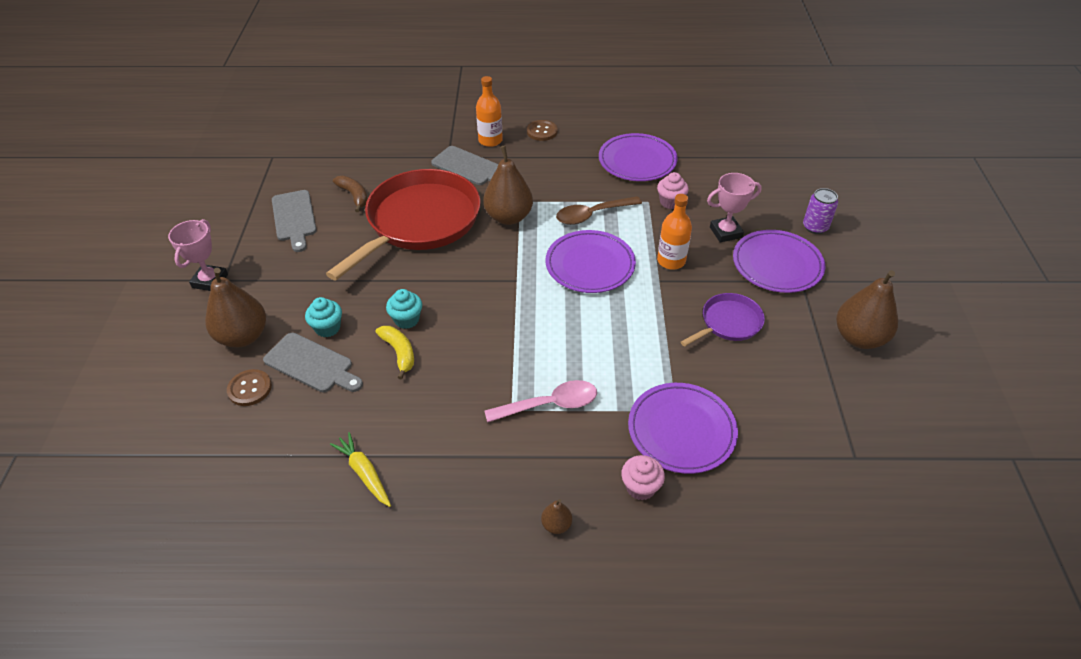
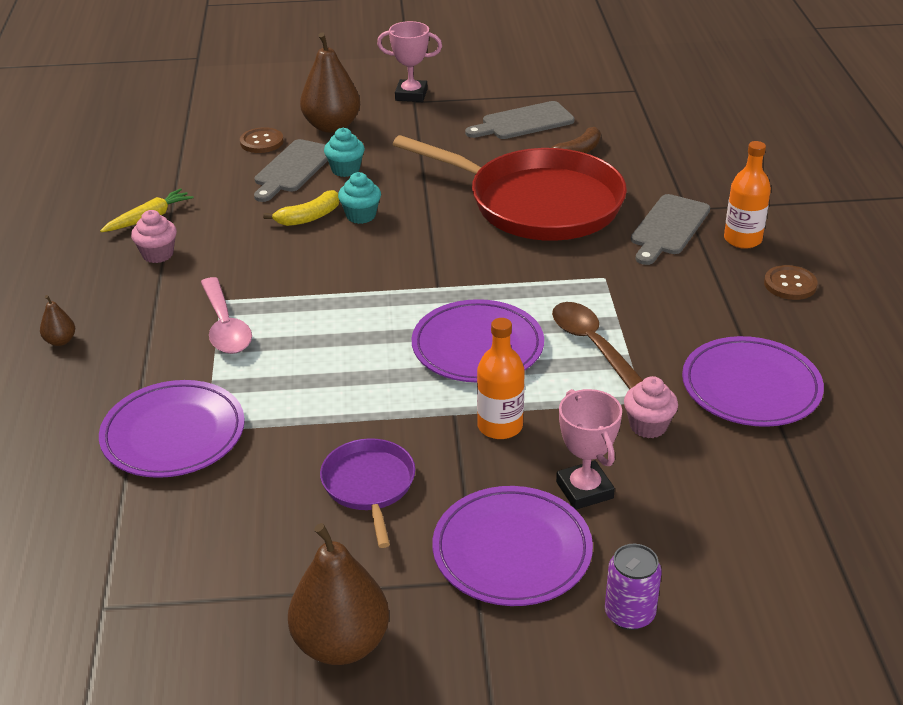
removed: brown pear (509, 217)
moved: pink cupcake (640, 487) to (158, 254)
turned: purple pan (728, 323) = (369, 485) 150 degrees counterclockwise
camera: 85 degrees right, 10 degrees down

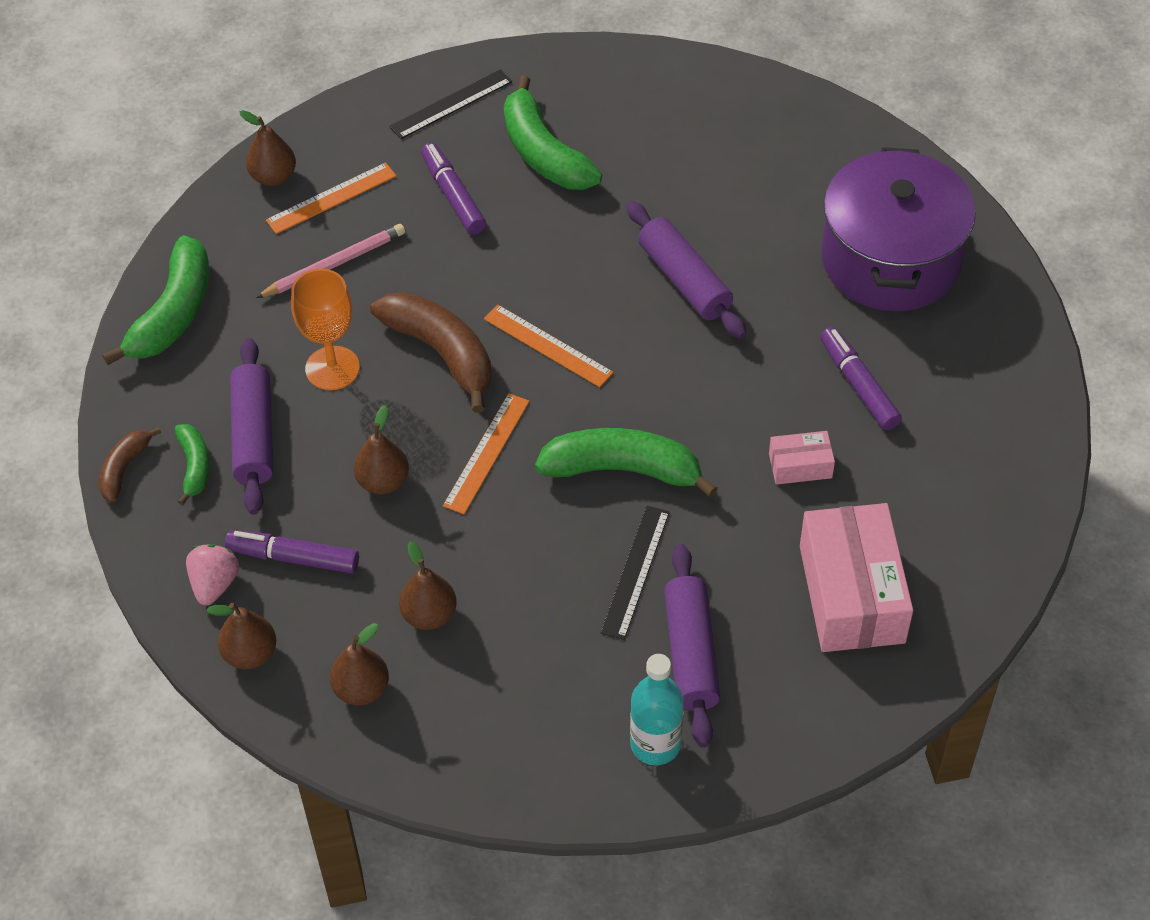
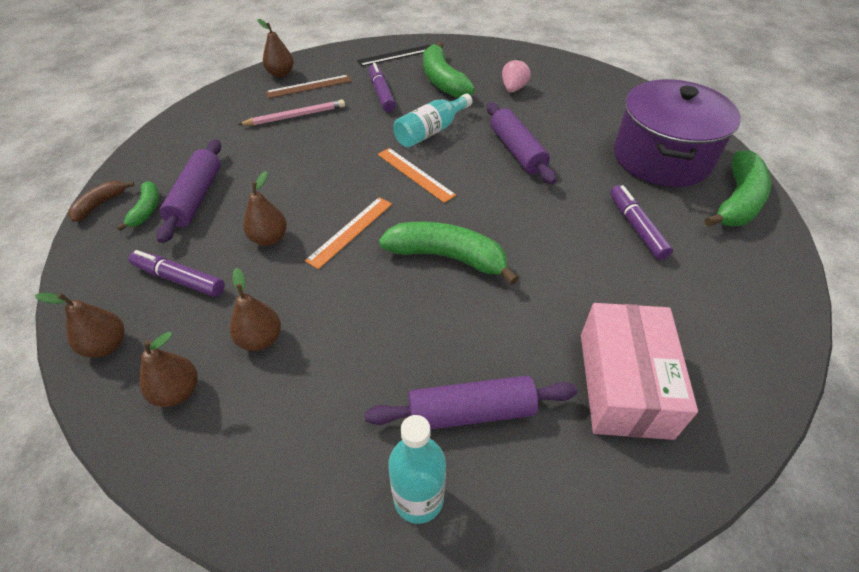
removed: orange goblet (332, 368); brown banana (441, 353); pink box (800, 466); black ruler (635, 571)
added: turquoise bottle (431, 131)
moved: green banana (173, 313) to (737, 201); pink strawberry (214, 584) to (513, 89)
recoloured: orange ruler (331, 198) to brown ruler (309, 86)
turned: purple rolling pin (691, 653) = (471, 412) 75 degrees clockwise
camera: 10 degrees right, 5 degrees down

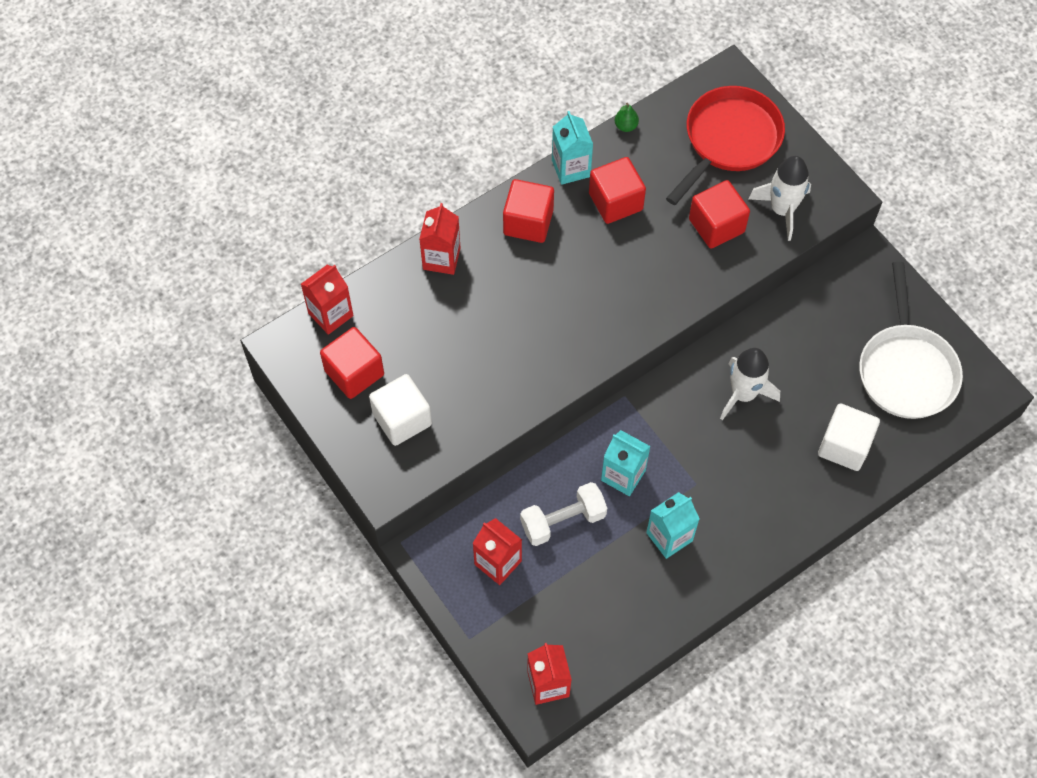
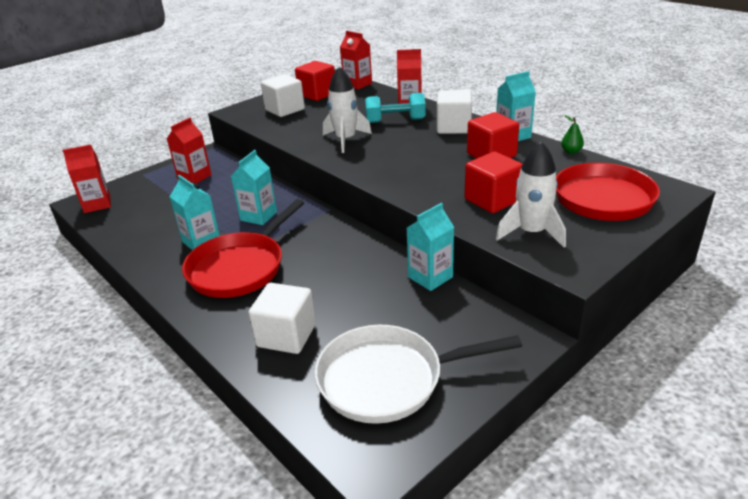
removed: white dumbbell (563, 521)
added: turquoise dumbbell (395, 121); red pan (240, 267); turquoise carton (430, 277)
moved: white rocket (743, 394) to (345, 140)
recoloured: red cube (528, 222) to white cube (453, 127)
camera: 85 degrees right, 30 degrees down

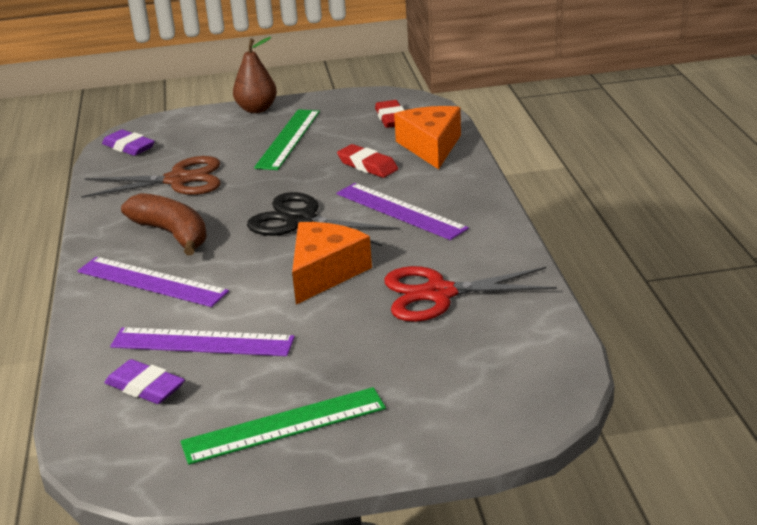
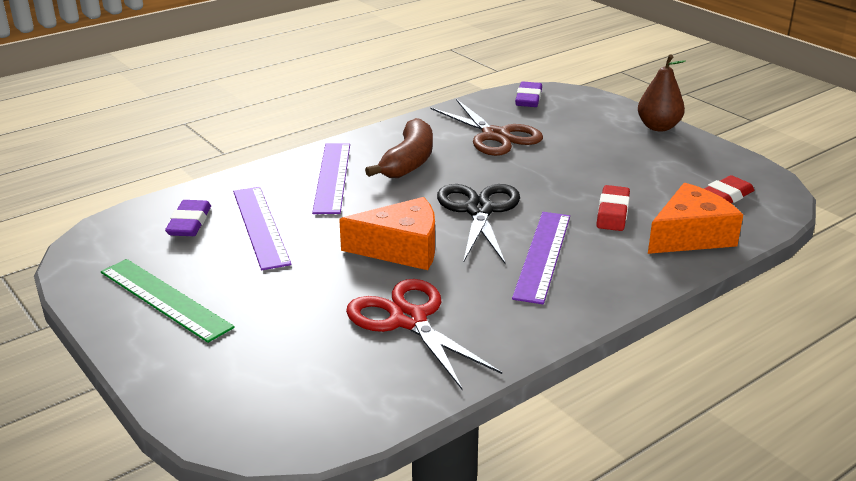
removed: green ruler (288, 139)
camera: 60 degrees right, 0 degrees up

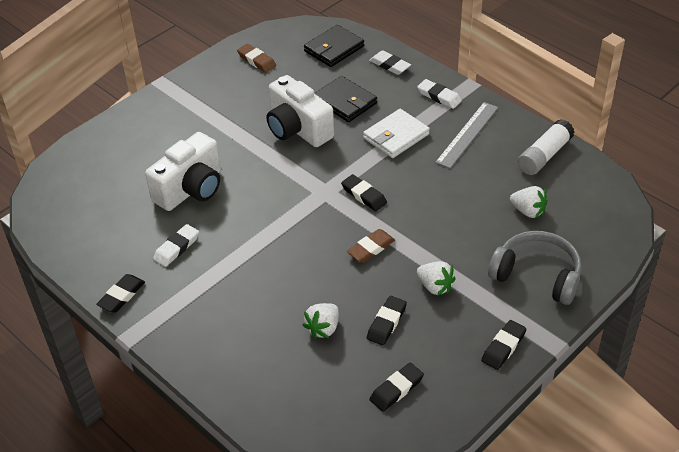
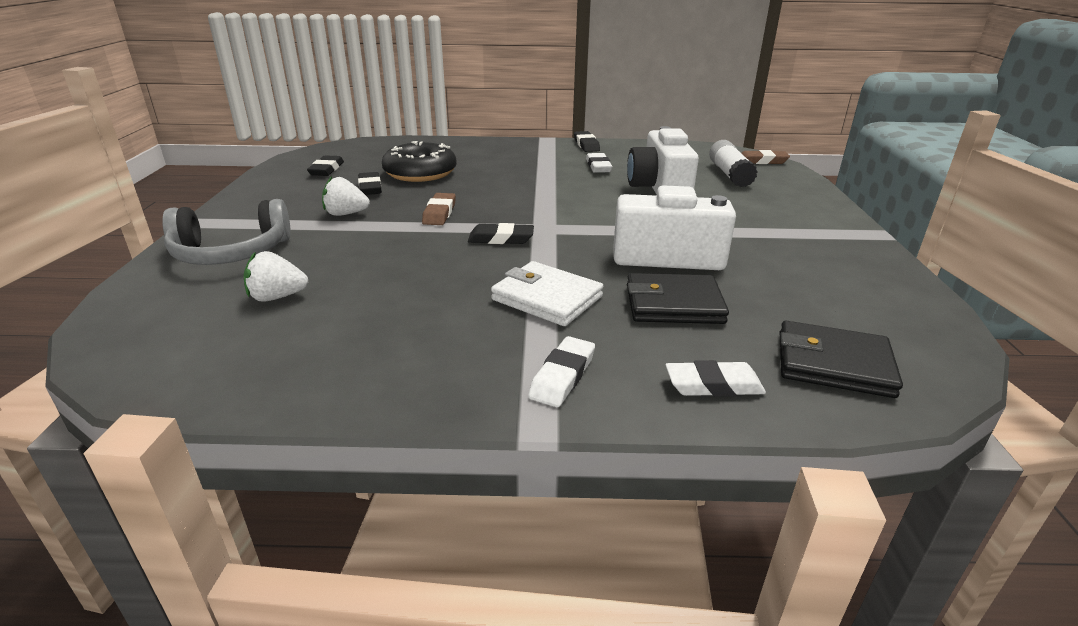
removed: grey ruler (467, 134); black eraser (503, 347)
moved: brown eraser (257, 61) to (762, 161); white glue stick (544, 155) to (729, 174)
replaced: white strawberry (323, 328) to black donut (420, 172)
turned: black wallet (334, 49) = (833, 364) 75 degrees counterclockwise; white eraser (439, 96) = (562, 376) 60 degrees counterclockwise; white wallet (396, 136) = (547, 298) 60 degrees counterclockwise
camera: 135 degrees right, 15 degrees down

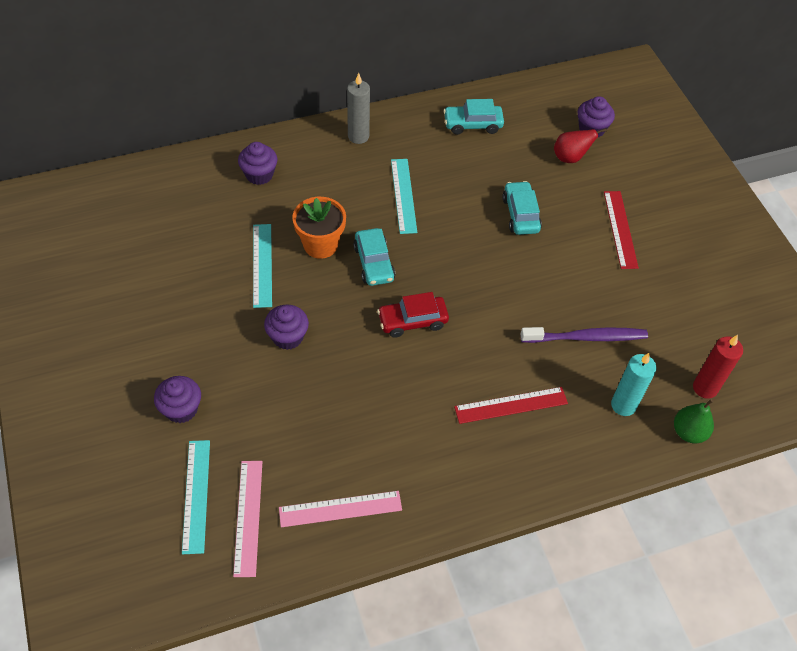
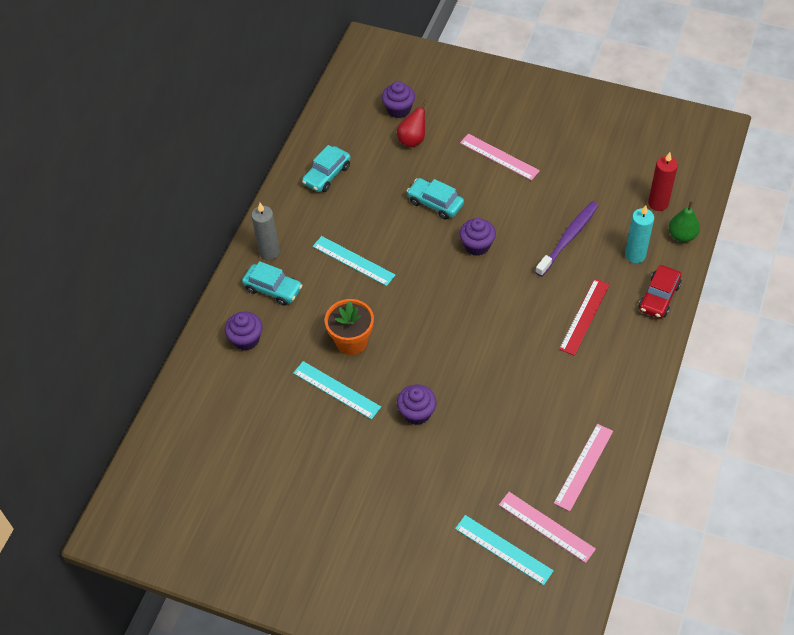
moved: turquoise car (374, 263) to (273, 289); red car (412, 321) to (659, 297); purple cupcake (181, 409) to (477, 245)
recoloured: red ruler (620, 229) to pink ruler (499, 157)
camera: 45 degrees left, 0 degrees up

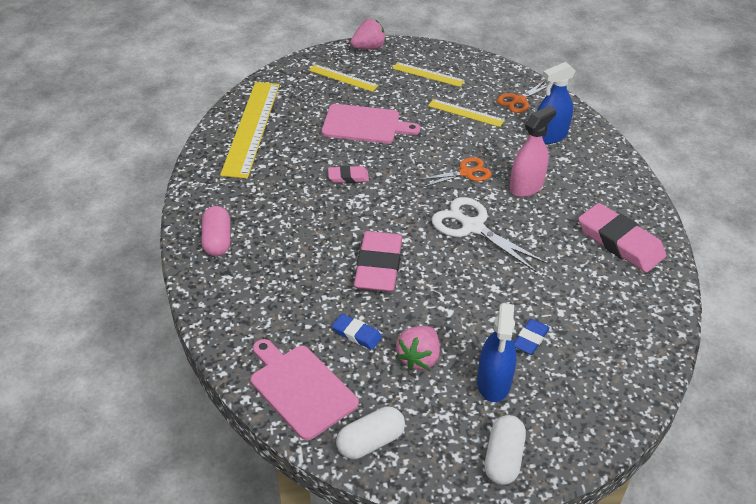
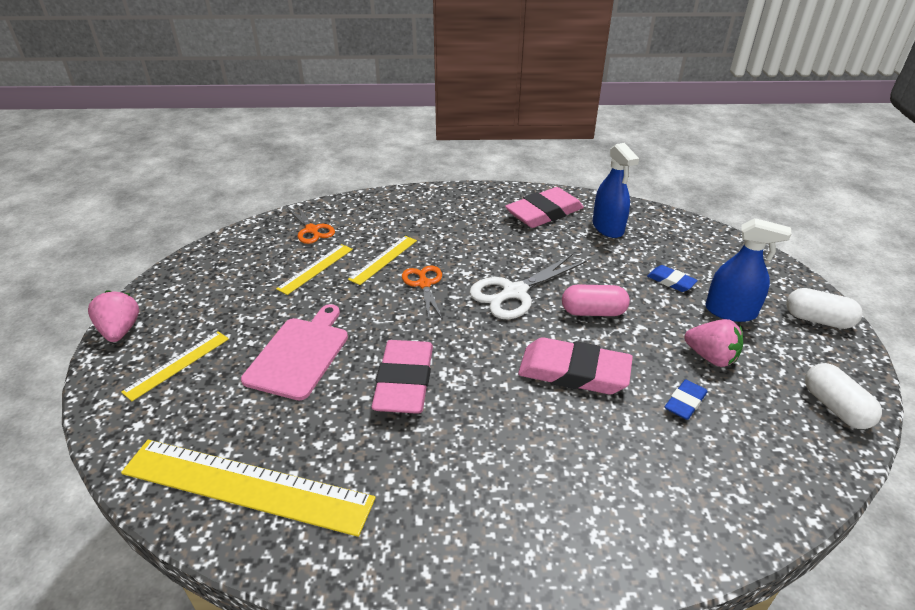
removed: pink spray bottle (526, 186); pink cutting board (301, 388)
moved: yellow ruler (428, 74) to (383, 259); blue spray bottle (550, 136) to (608, 228); pink capsule (217, 240) to (593, 312)
resized: pink eraser (348, 177) = (404, 381) x2.00
camera: 80 degrees left, 5 degrees down

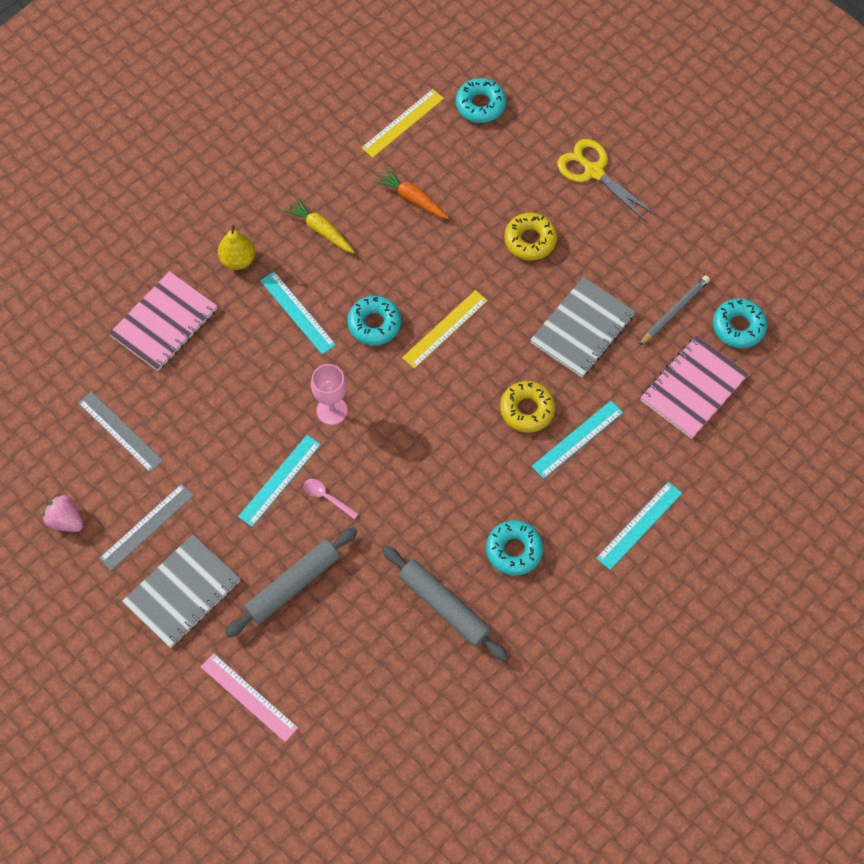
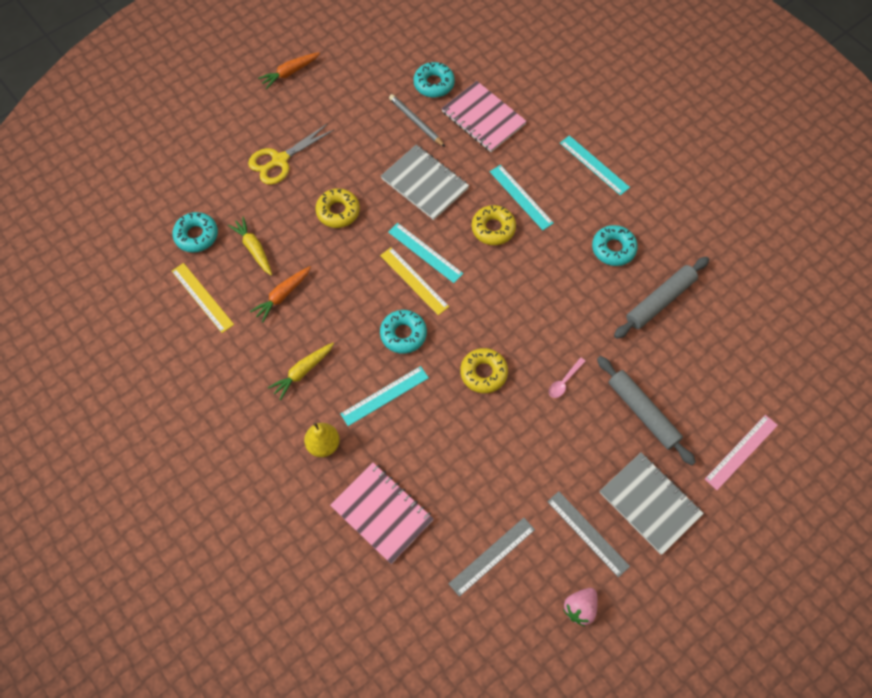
added: orange carrot (290, 72); yellow carrot (254, 249)
moved: turquoise ruler (280, 480) to (425, 252)
replaced: pink goblet (332, 410) to yellow donut (483, 373)
camera: 85 degrees left, 0 degrees up

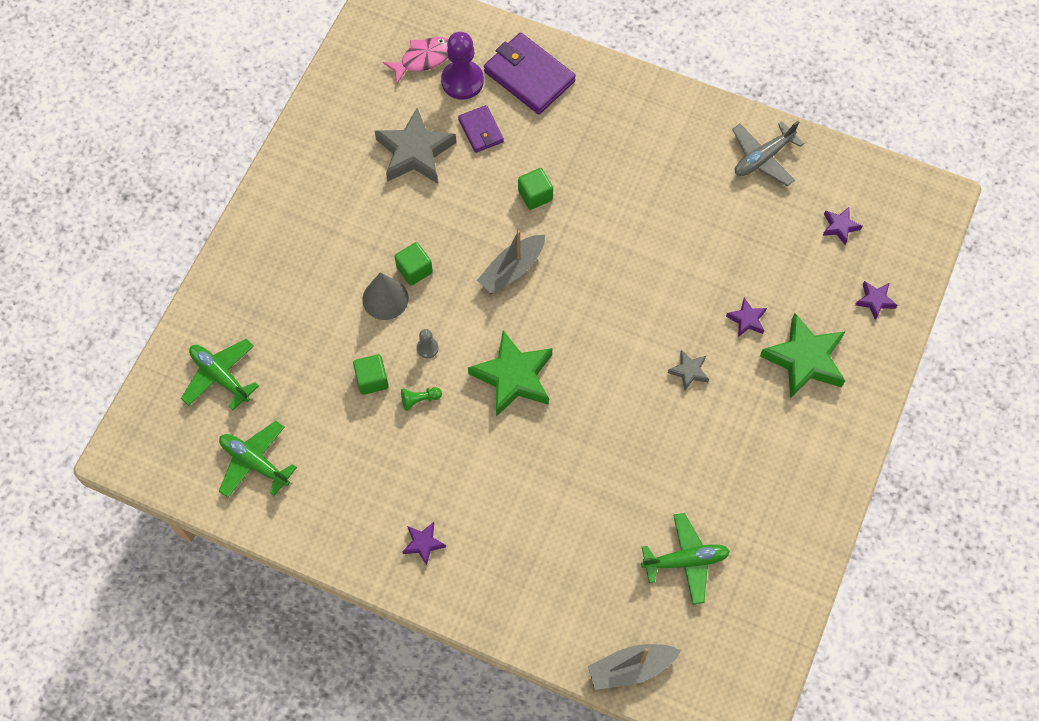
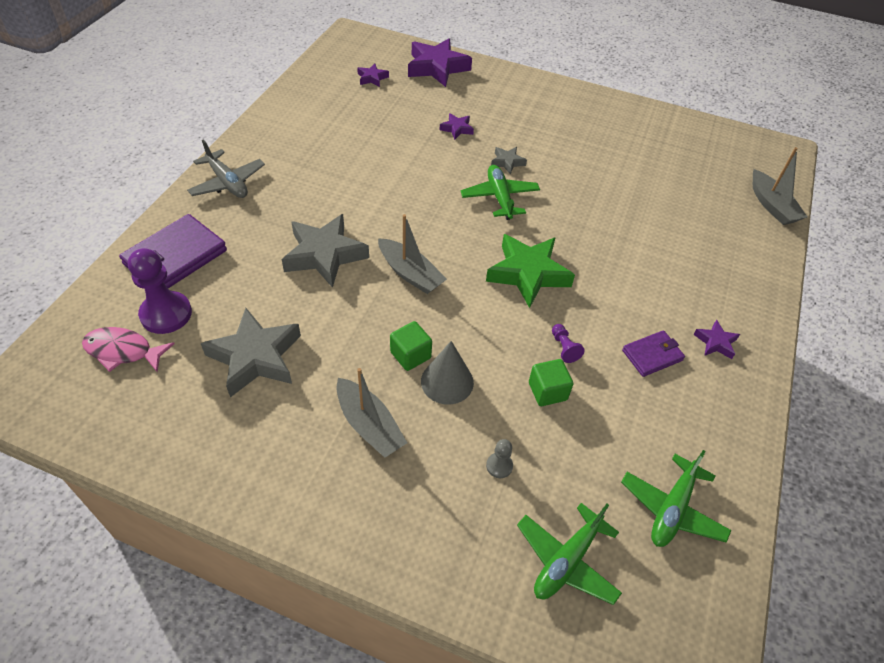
removed: green star (805, 359)
added: grey boat (369, 425)
moved: purple wallet (481, 131) to (652, 355); grey plane (763, 158) to (227, 182); grey pawn (427, 348) to (499, 466); green plane (685, 561) to (499, 197)
replaced: green cube (535, 195) to grey star (324, 255)
recoloured: green pawn (419, 400) to purple pawn (564, 348)
turned: pink fish (423, 59) = (123, 351) 45 degrees counterclockwise
resized: purple star (875, 301) = (437, 67) x2.09
camera: 95 degrees left, 15 degrees down

